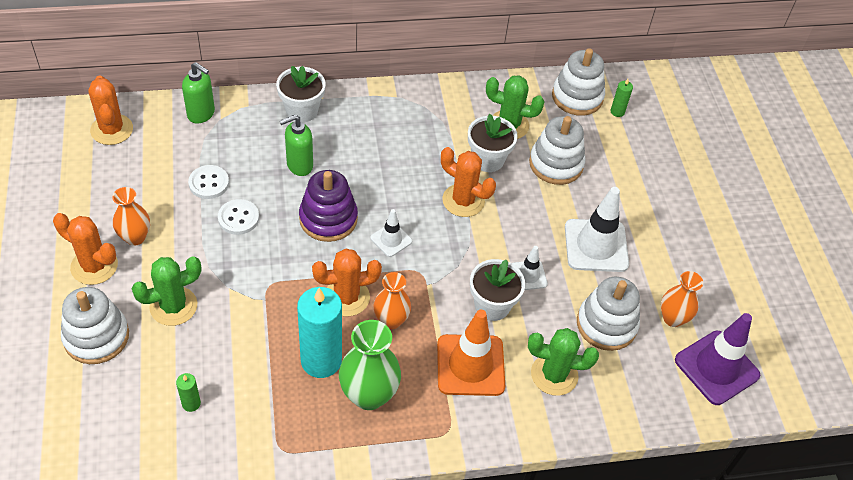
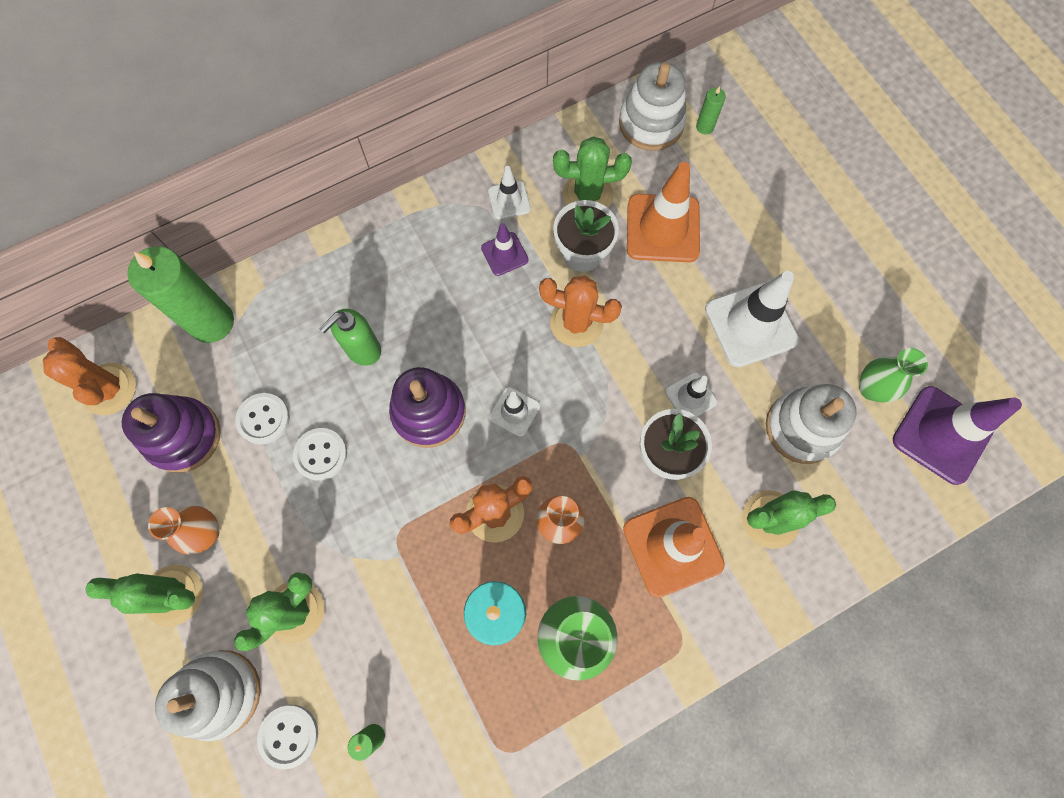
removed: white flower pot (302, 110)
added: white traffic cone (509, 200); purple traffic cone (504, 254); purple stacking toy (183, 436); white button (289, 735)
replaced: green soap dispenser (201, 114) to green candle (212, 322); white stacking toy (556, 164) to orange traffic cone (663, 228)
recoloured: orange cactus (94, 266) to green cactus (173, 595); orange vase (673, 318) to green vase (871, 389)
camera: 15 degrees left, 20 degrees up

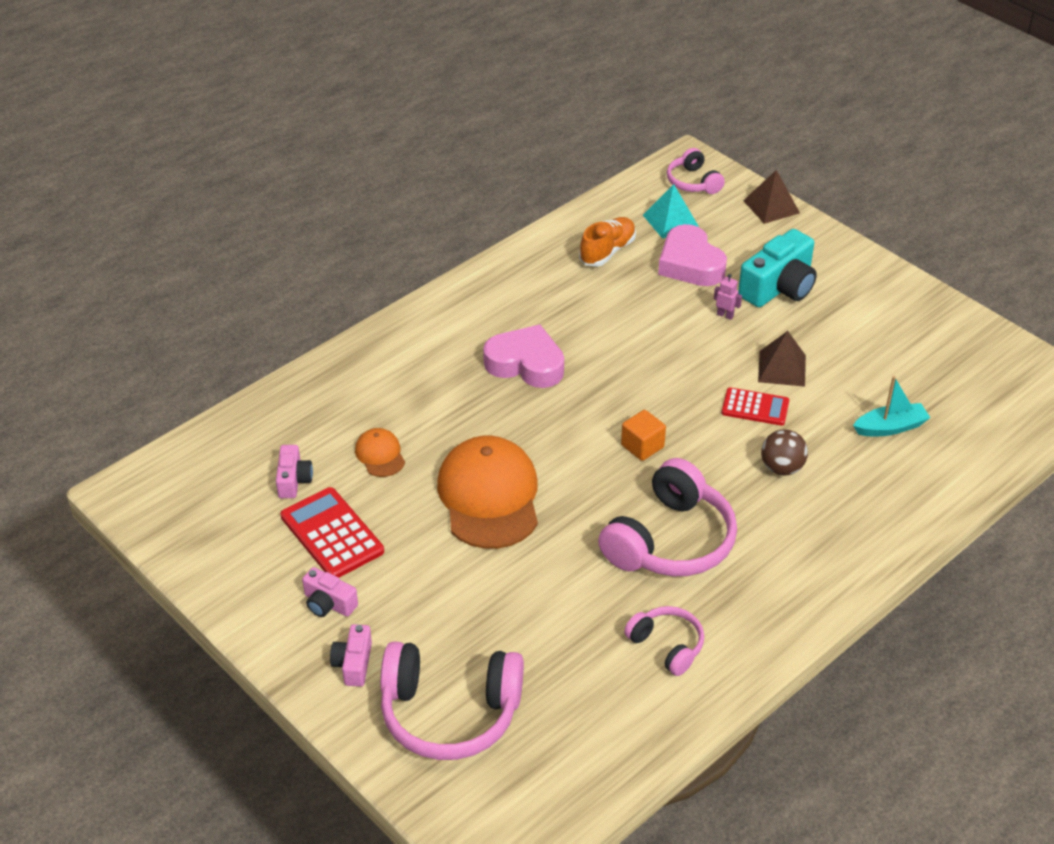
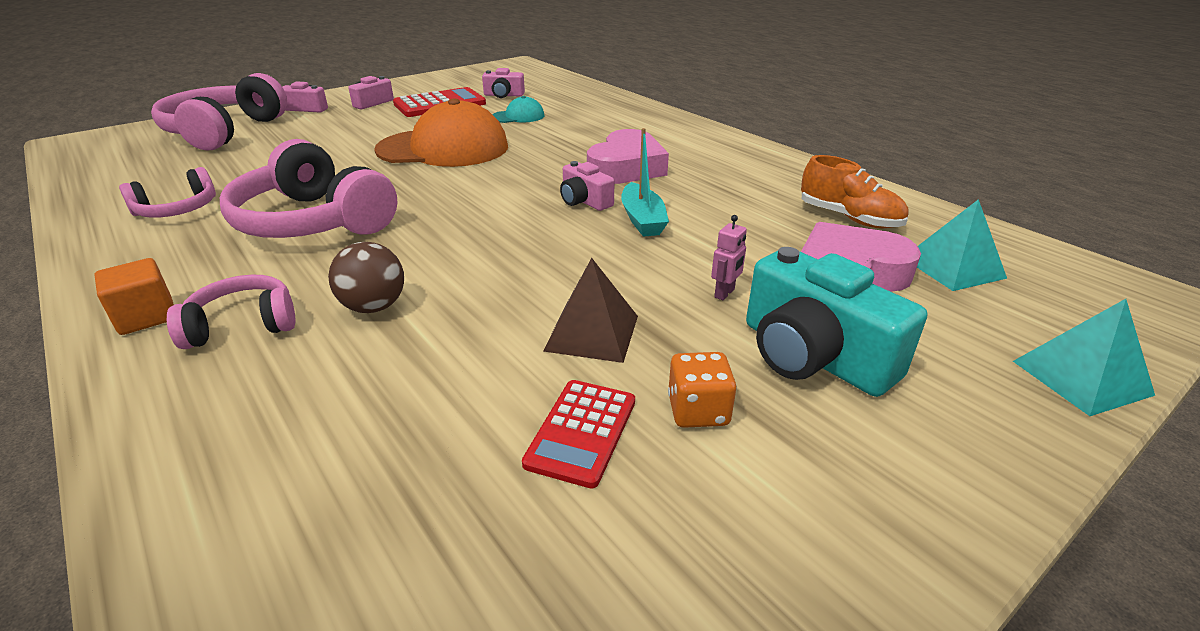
added: pink camera (584, 201); orange dice (698, 411)
moved: pink headphones (693, 182) to (243, 325); turquoise boat (890, 427) to (642, 219); red calculator (755, 407) to (581, 432); orange cube (642, 446) to (146, 317)
recoloured: brown pyramid (771, 206) to turquoise pyramid (1081, 377); orange cap (380, 455) to turquoise cap (518, 116)
camera: 95 degrees right, 10 degrees down

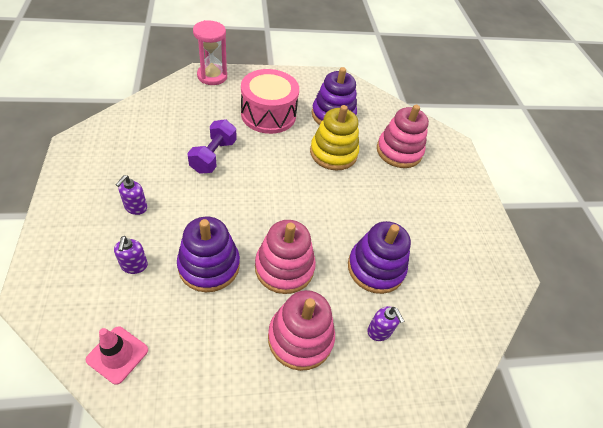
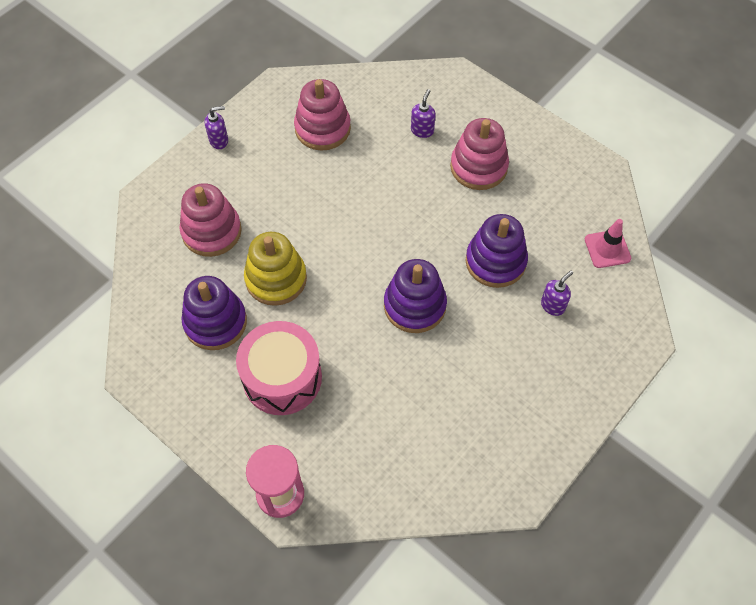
removed: purple dumbbell (213, 156)
moved: purple soap dispenser (135, 207) to (219, 140); pink stacking toy (284, 267) to (322, 128); purple stacking toy (375, 268) to (414, 305)
camera: 125 degrees left, 10 degrees up

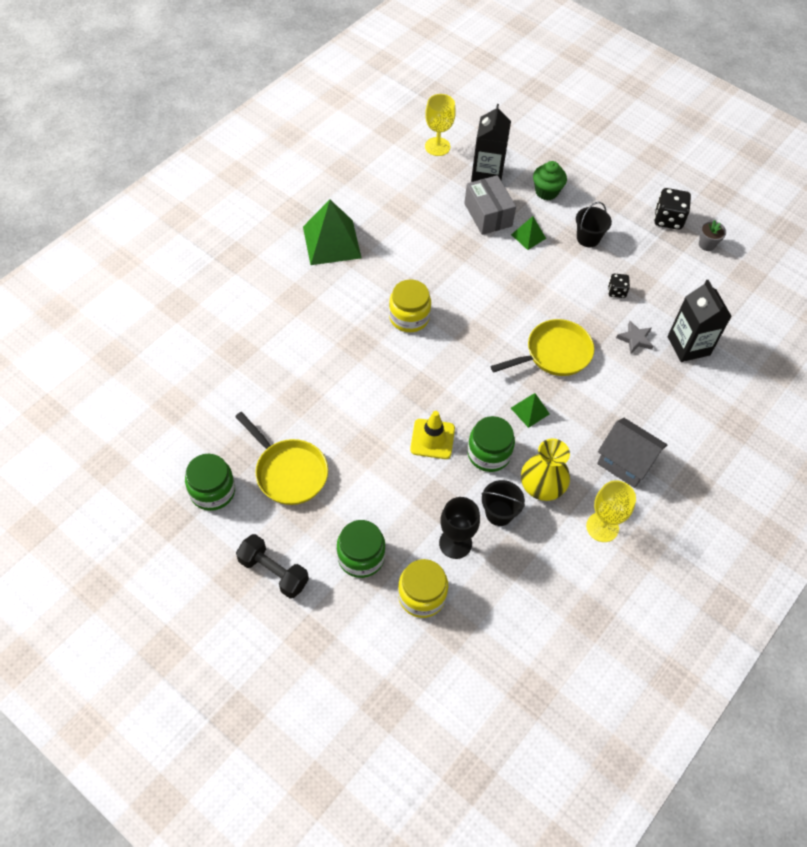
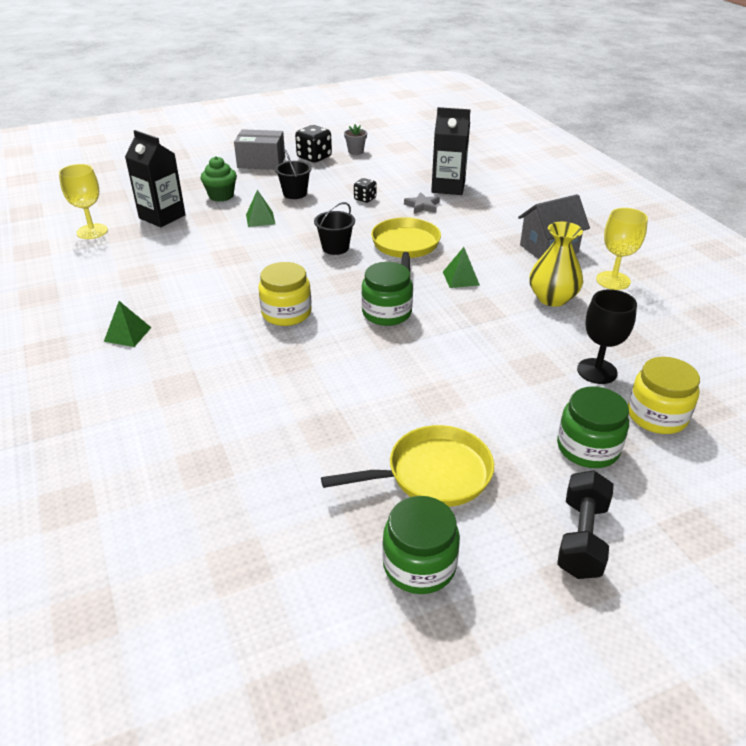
removed: yellow traffic cone (432, 439)
moved: grey box (488, 215) to (261, 162); green jar (489, 453) to (386, 313); black bucket (499, 513) to (335, 248)
turned: black dumbbell (273, 572) = (581, 538) 45 degrees counterclockwise
resized: green pyramid (331, 242) = (127, 334) x0.50
camera: 60 degrees left, 20 degrees down

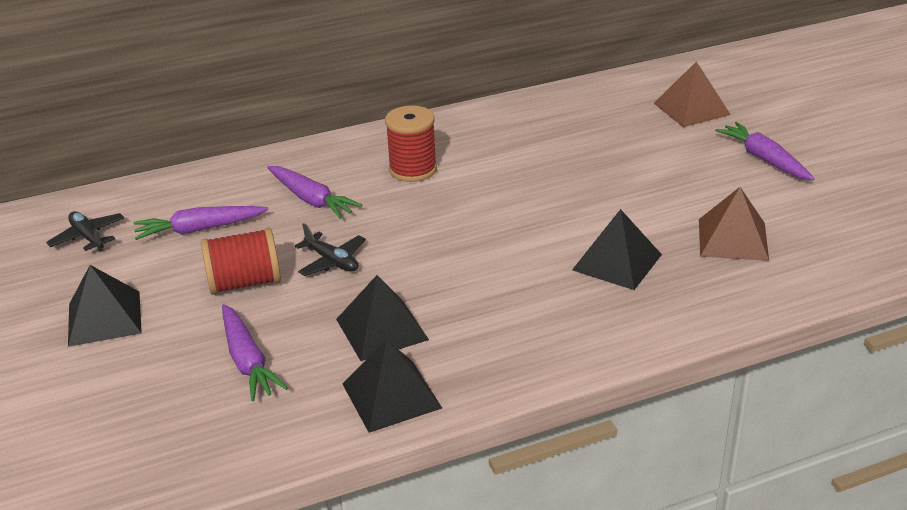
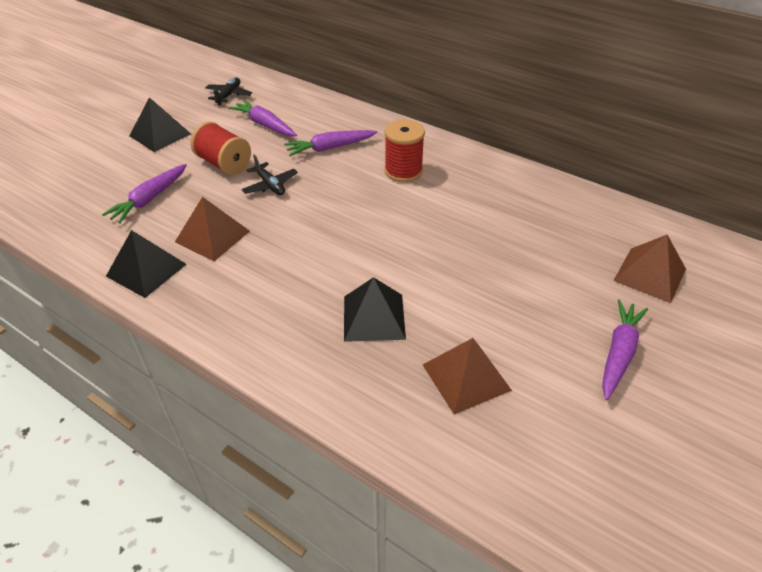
recoloured: black pyramid (382, 329) to brown pyramid (212, 236)
turned: purple carrot (311, 199) = (330, 148) 60 degrees clockwise; black plane (332, 261) = (270, 185) 45 degrees counterclockwise
camera: 55 degrees right, 10 degrees up

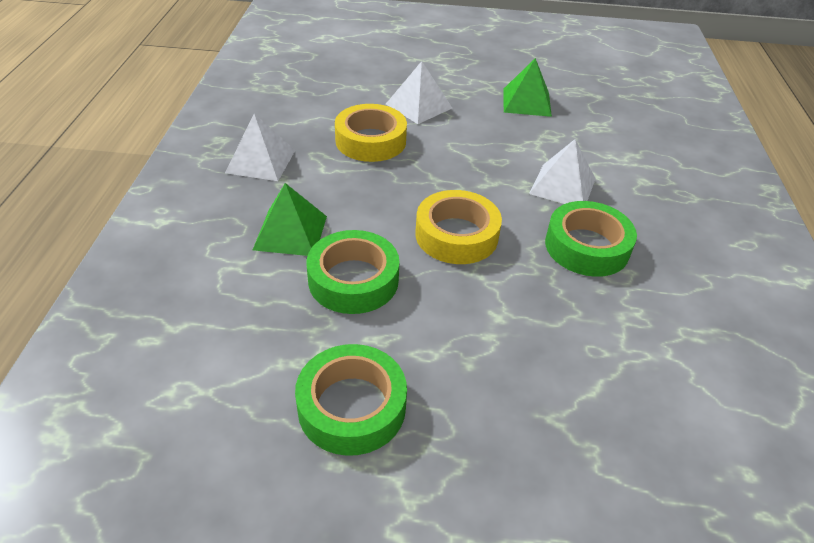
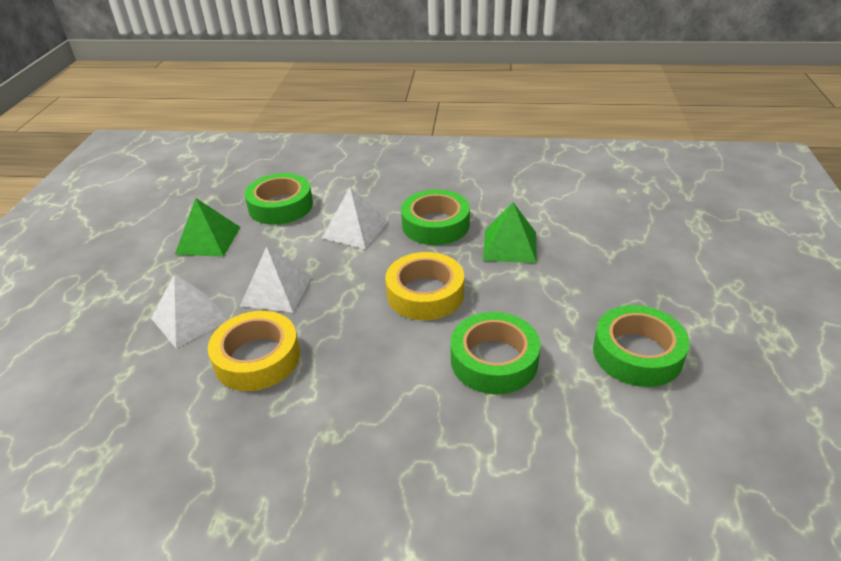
added: green tape (280, 206)
moved: white pyramid (260, 161) to (276, 291); green pyramid (290, 232) to (510, 246)
camera: 85 degrees left, 5 degrees down

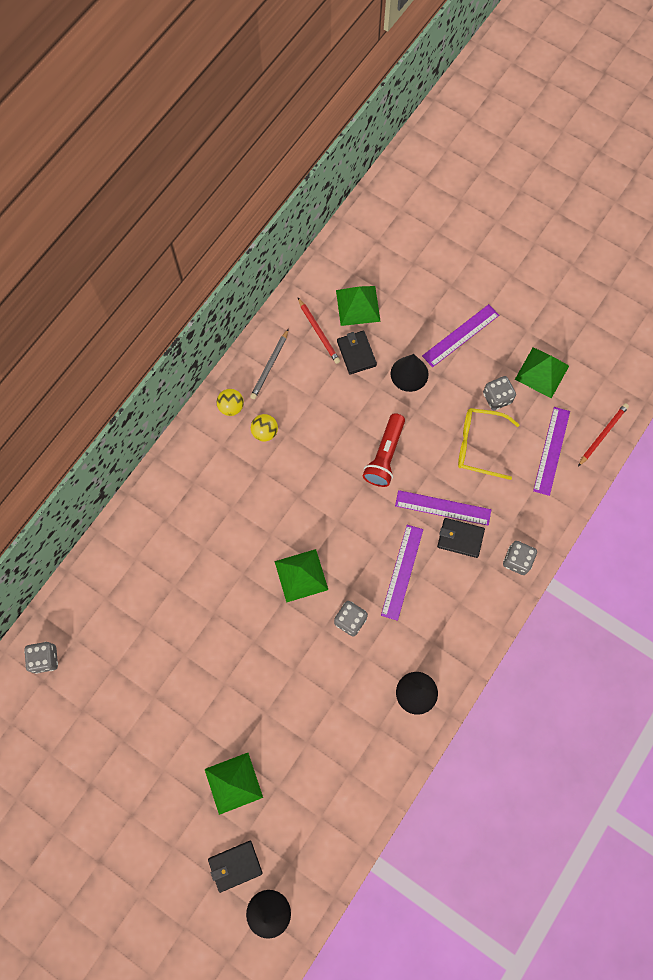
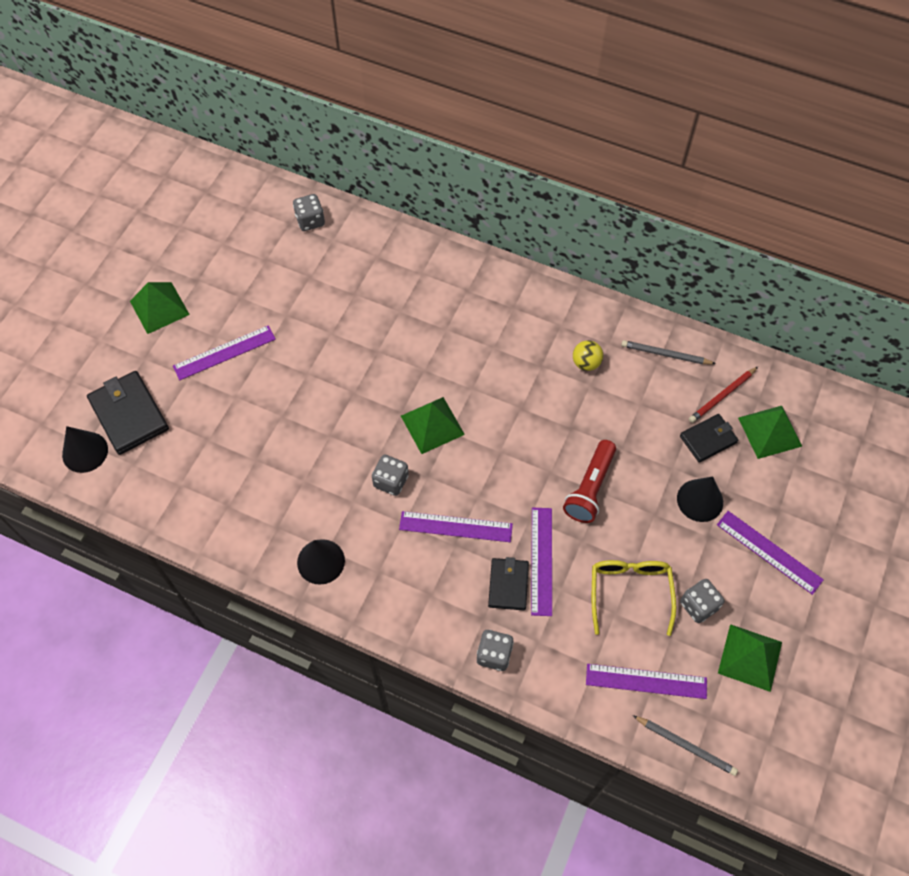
removed: yellow ball (231, 407)
added: purple ruler (224, 352)
moved: green pyramid (233, 783) to (159, 307)
recoloured: red pencil (602, 434) to grey pencil (685, 745)
turned: red flashlight (384, 456) = (589, 488) 75 degrees counterclockwise
resized: black wallet (235, 866) = (129, 415) x1.60
camera: 80 degrees right, 10 degrees down

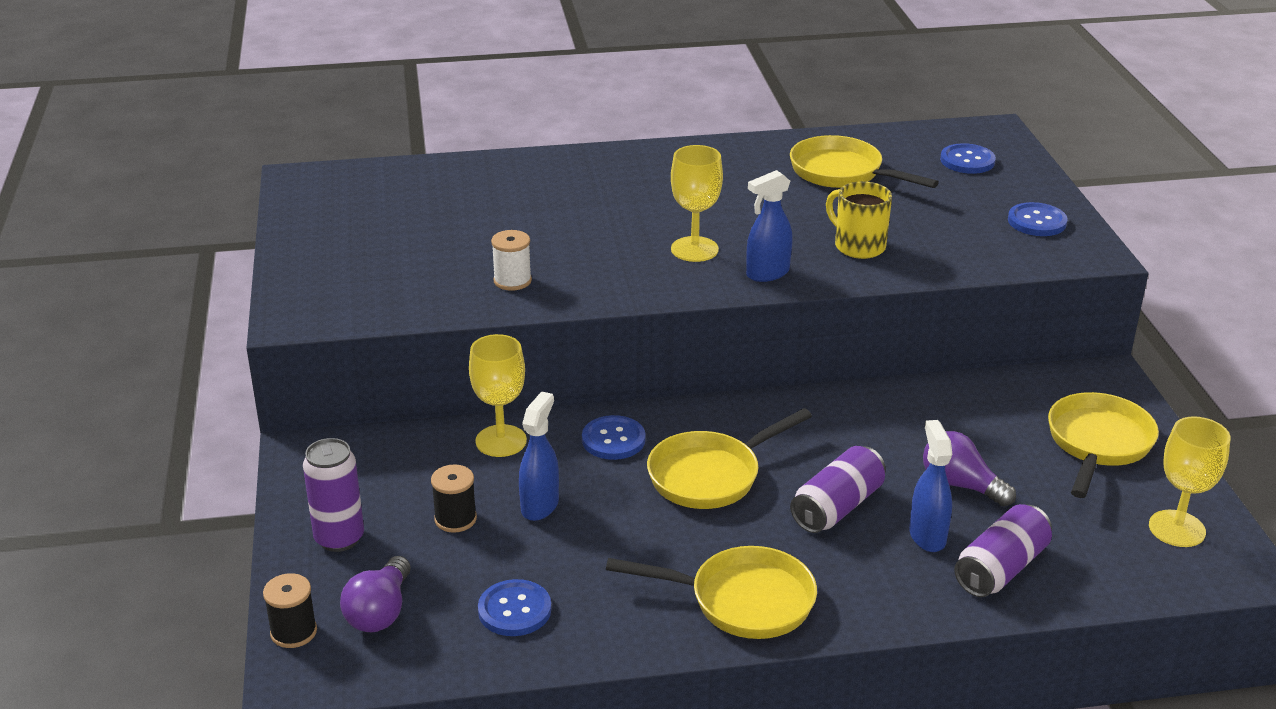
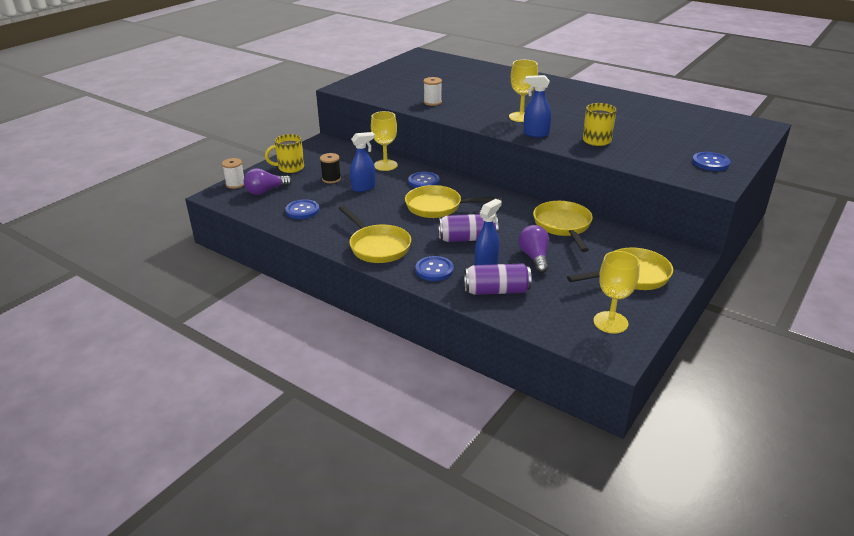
moved: yellow pan (842, 173) to (563, 226); blue button (967, 161) to (434, 270)
replaced: purple can (339, 538) to yellow mug (290, 168)
recoloured: black spool (293, 632) to white spool (235, 184)
camera: 45 degrees right, 0 degrees up

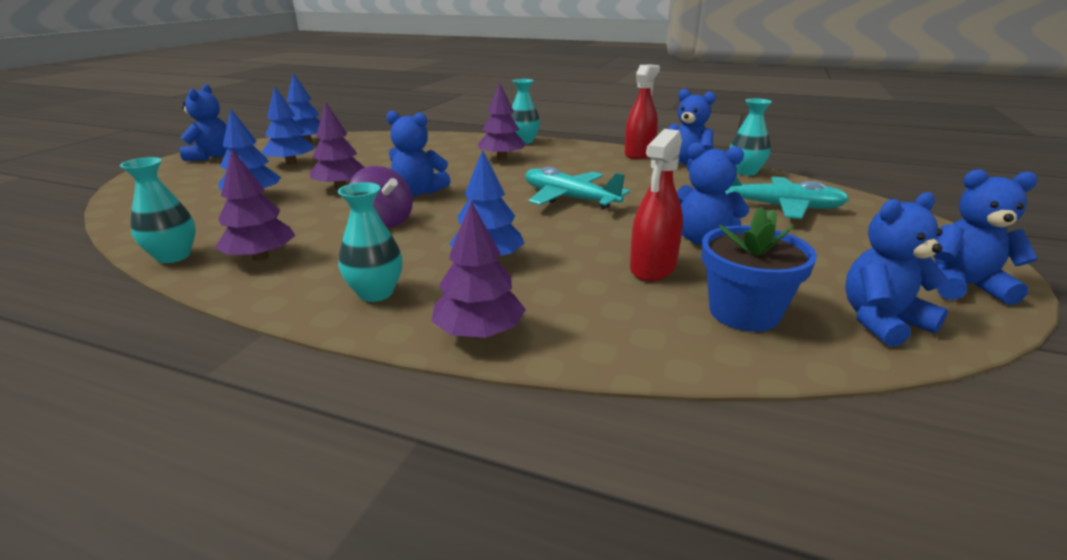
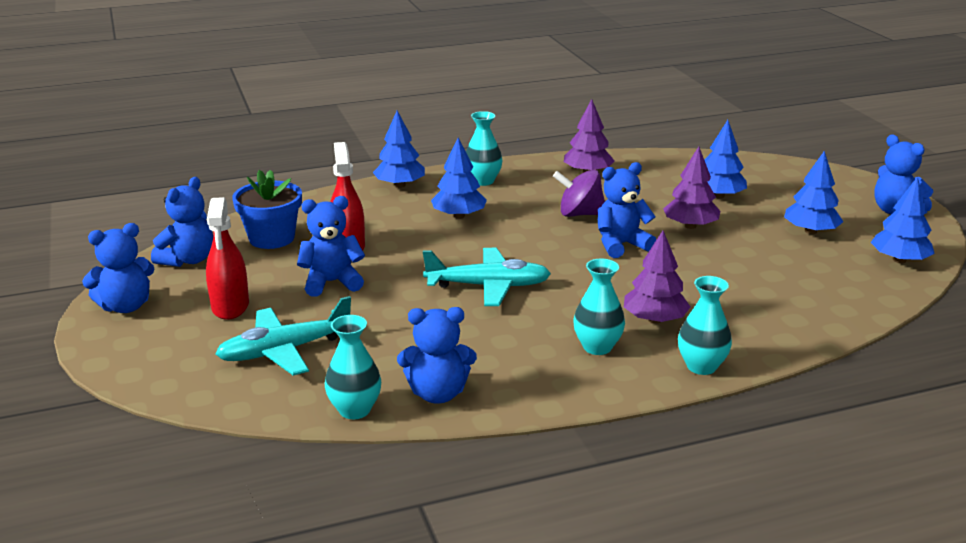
moved: red spray bottle (639, 154) to (230, 306); turquoise vase (173, 256) to (597, 347)
recoloured: purple tree (479, 332) to blue tree (400, 185)
camera: 140 degrees right, 0 degrees up

